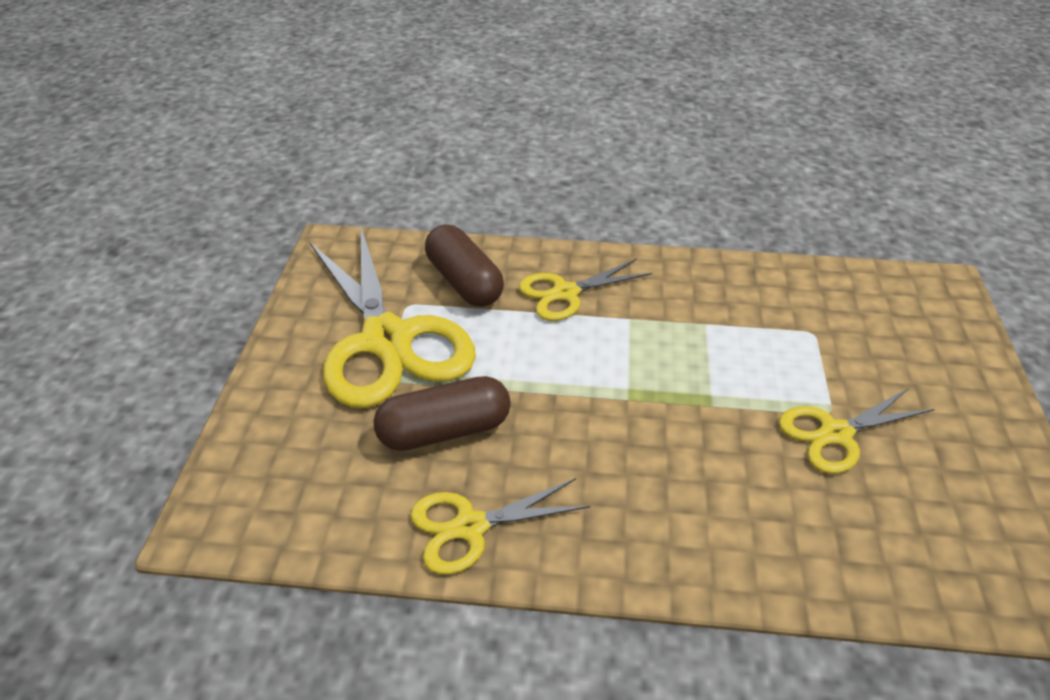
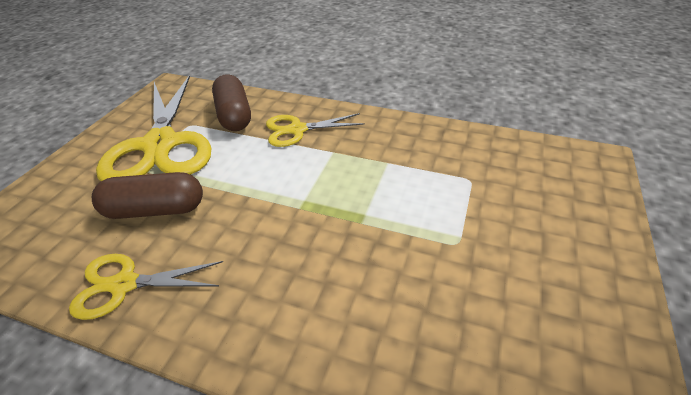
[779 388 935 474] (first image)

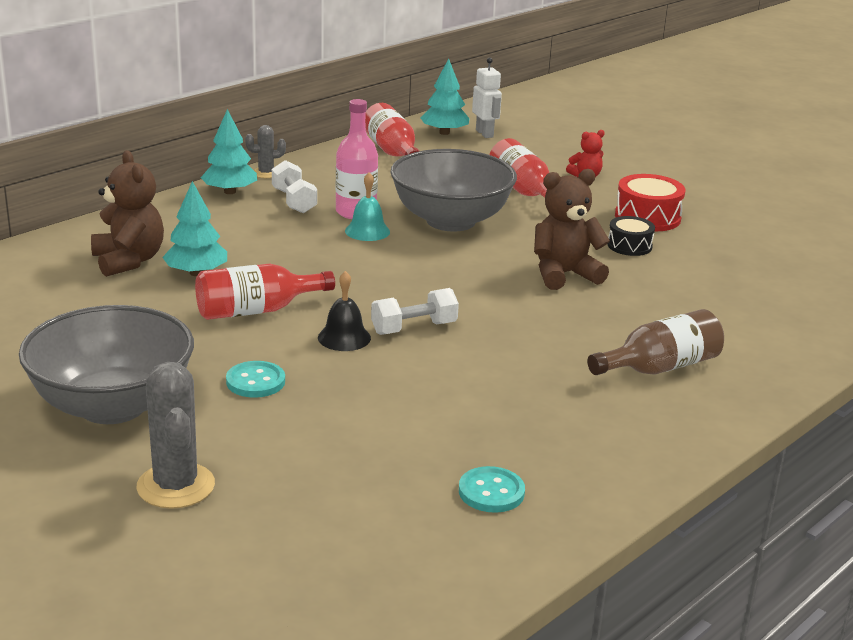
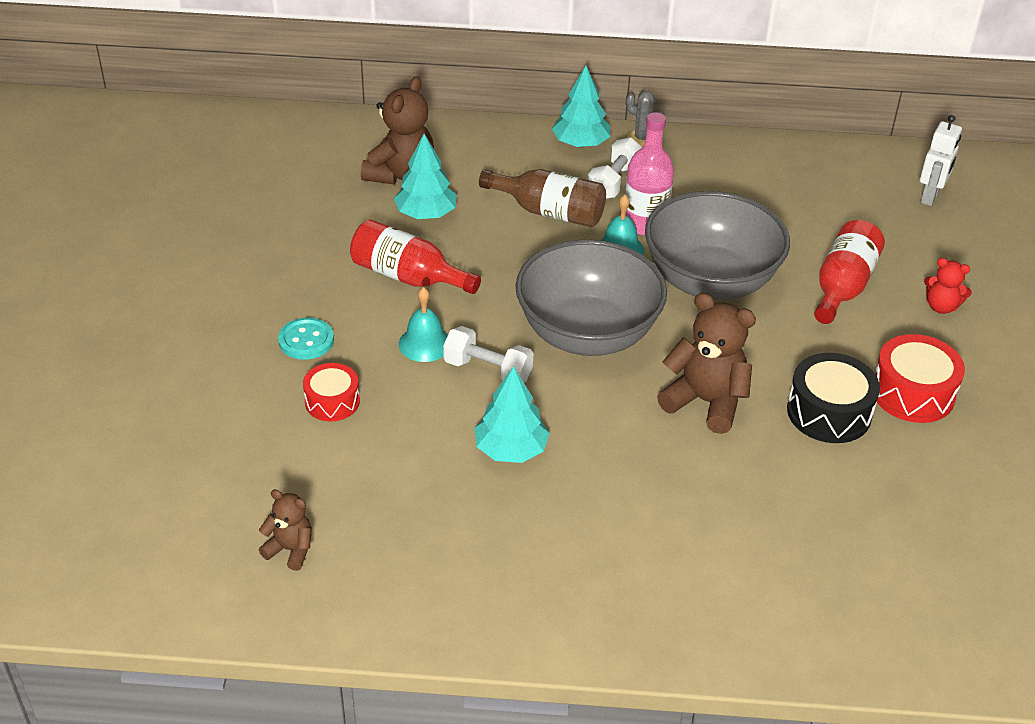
[515 240 667 356]
[137 362 215 509] (first image)
[399 287 448 362]
[365 103 419 157] (first image)
[475 366 550 463]
[259 489 312 571]
[479 169 606 227]
[787 353 880 443]
[303 363 360 421]

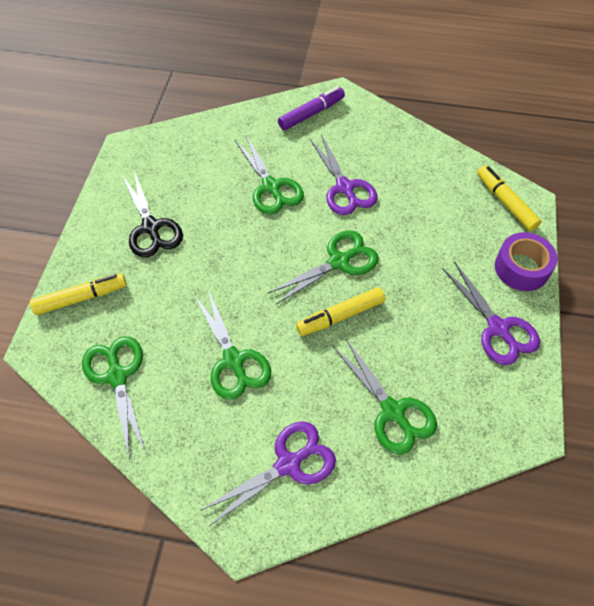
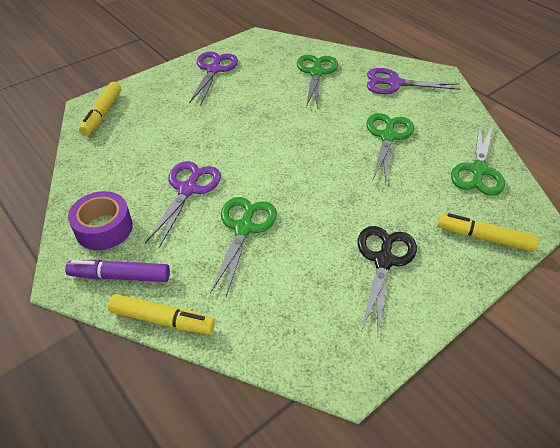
[268 230 379 304] (first image)
[108 294 215 334]
[68 191 133 250]

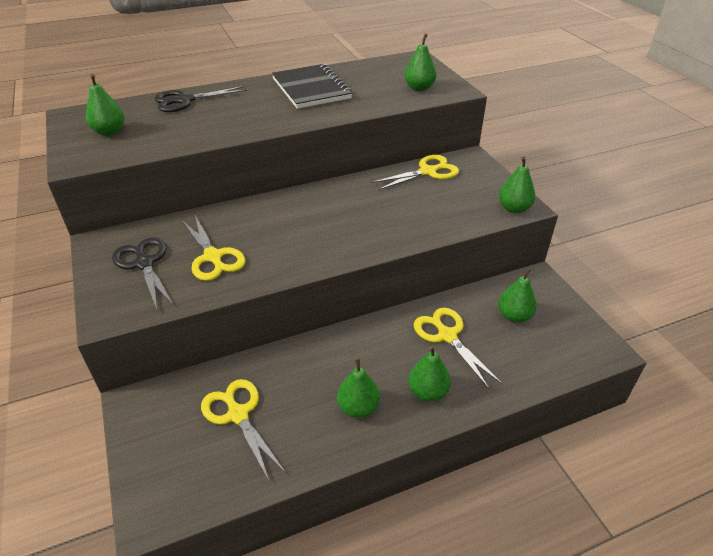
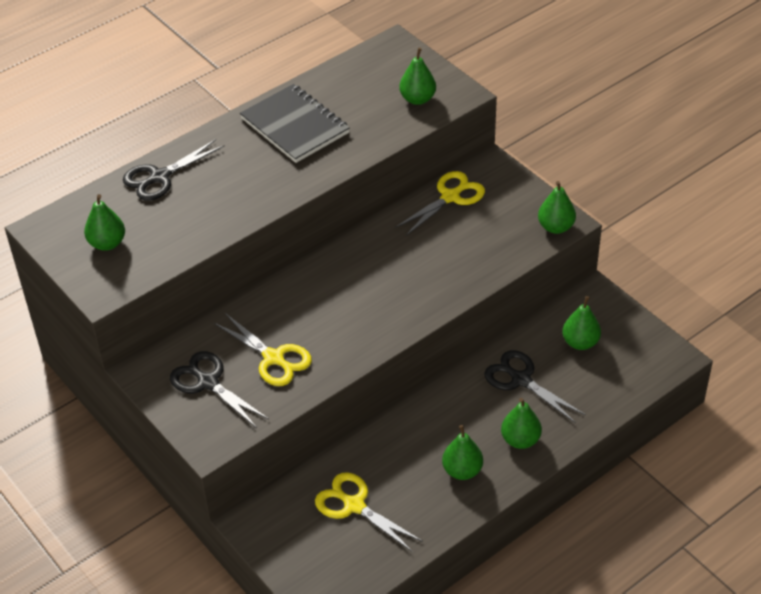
[484 350 586 423]

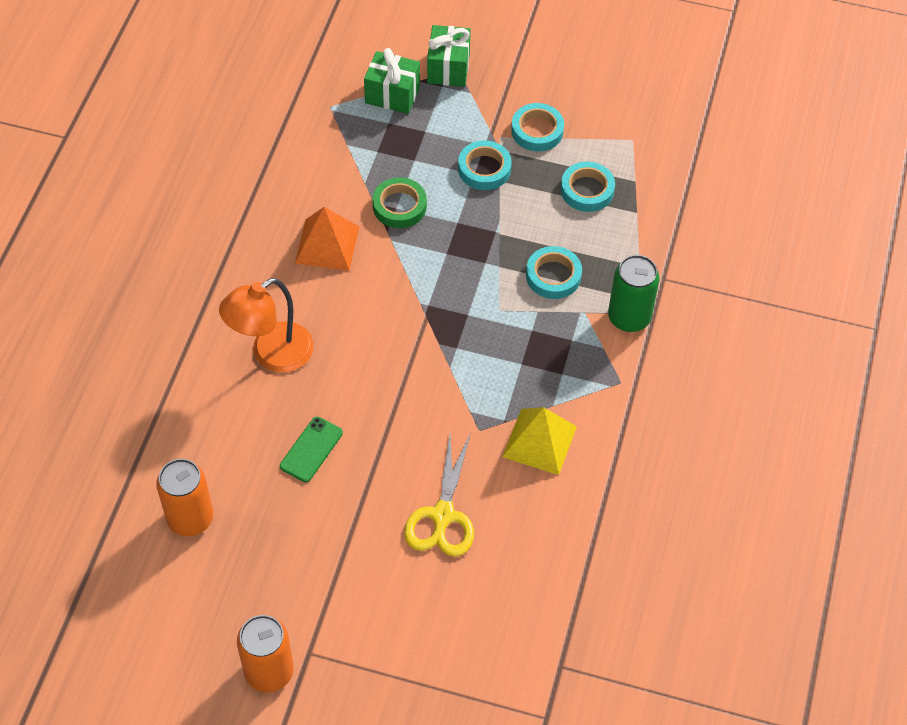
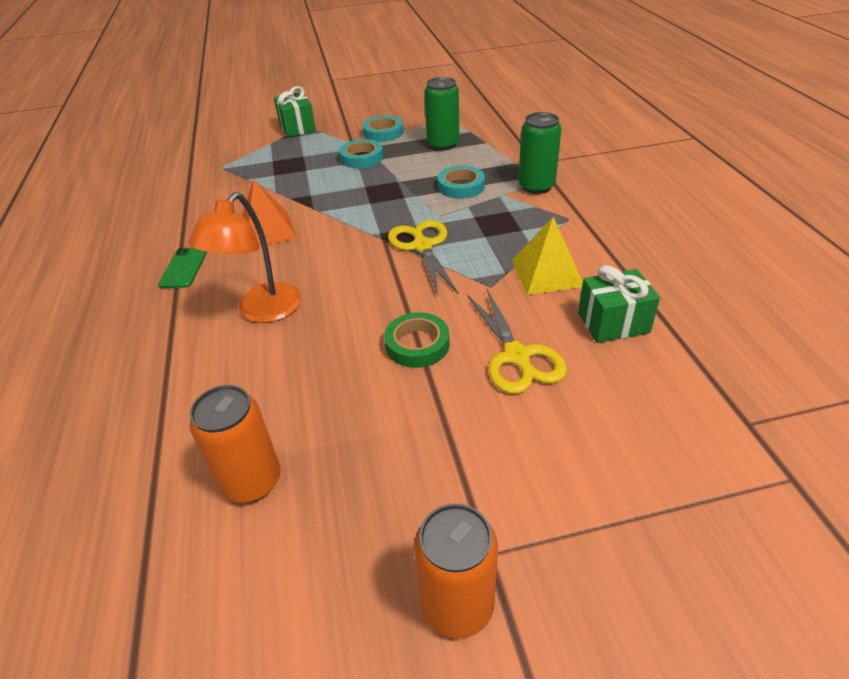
[158 248 207 288]
[578 265 660 343]
[384 312 450 368]
[424 77 459 151]
[388 220 458 295]

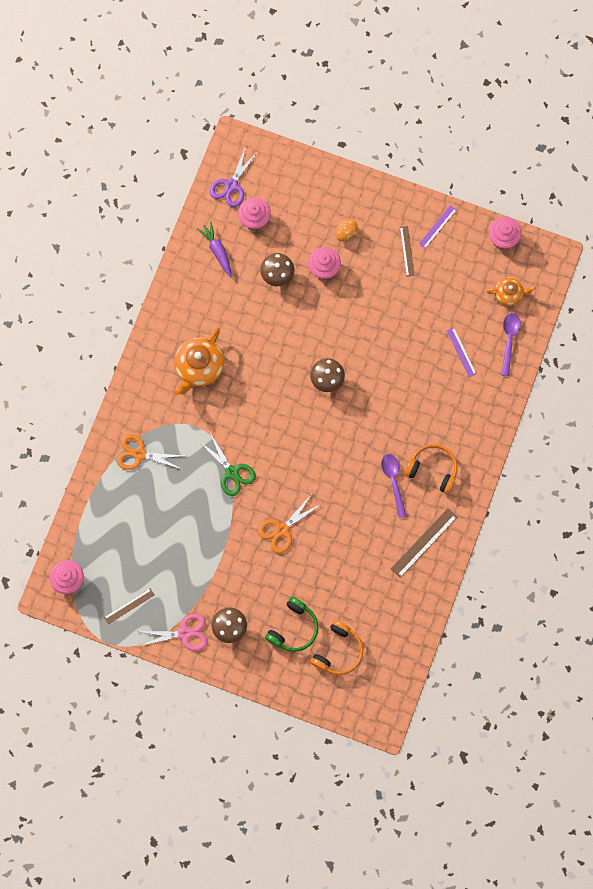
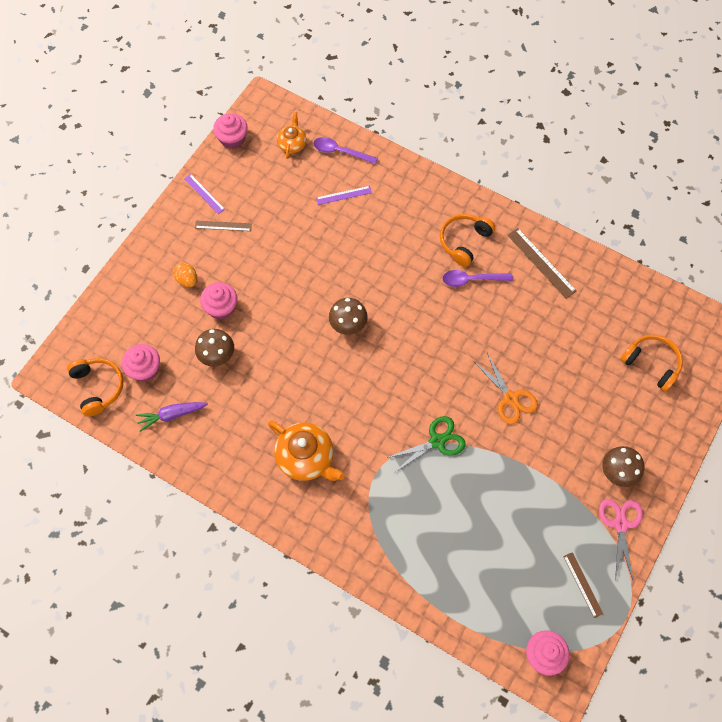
[117 434 184 470] (first image)
[67 358 124 417]
[265 597 318 652] (first image)

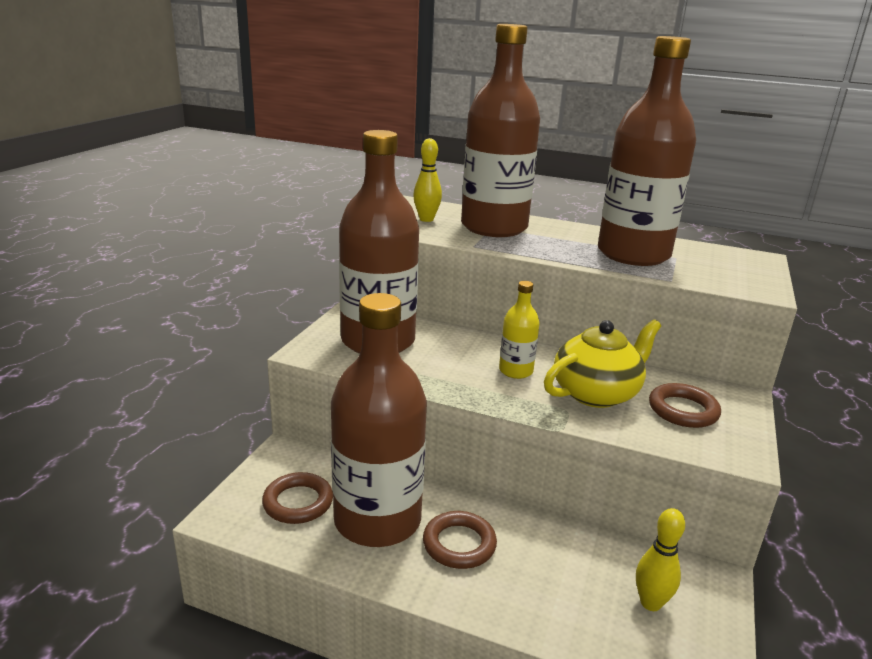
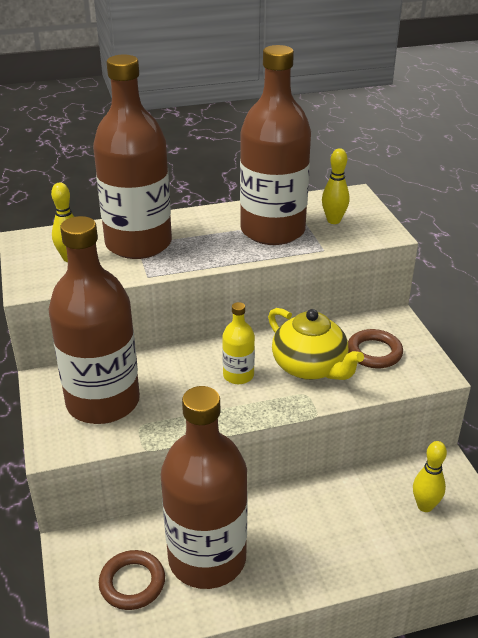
[423 511 497 569] (first image)
[268 308 364 380]
[322 148 349 224]

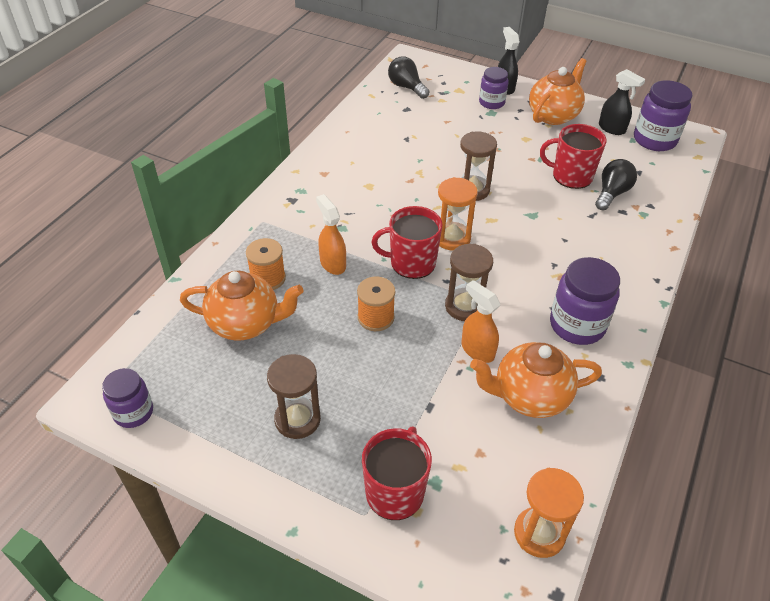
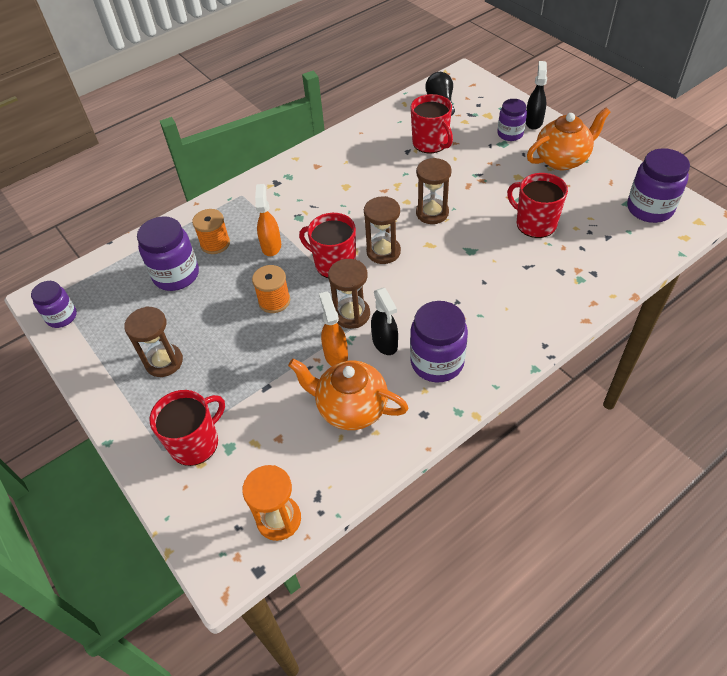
[137 216 199 291]
[364 196 401 264]
[595 159 637 210] (first image)
[371 288 398 355]
[411 94 453 153]

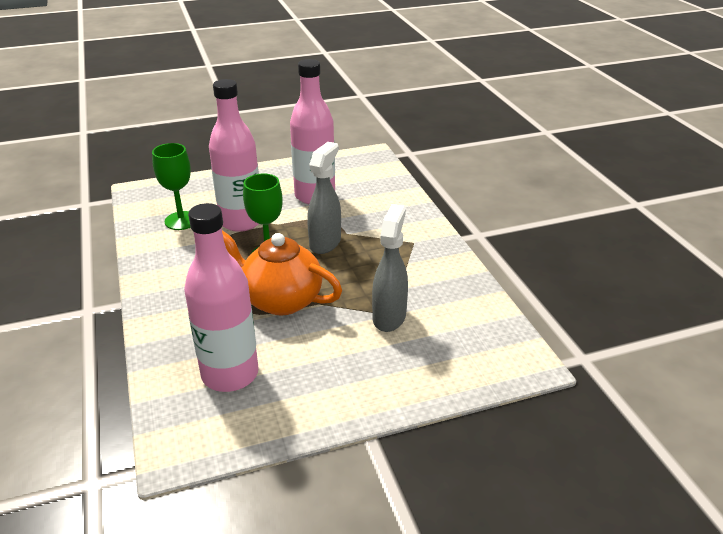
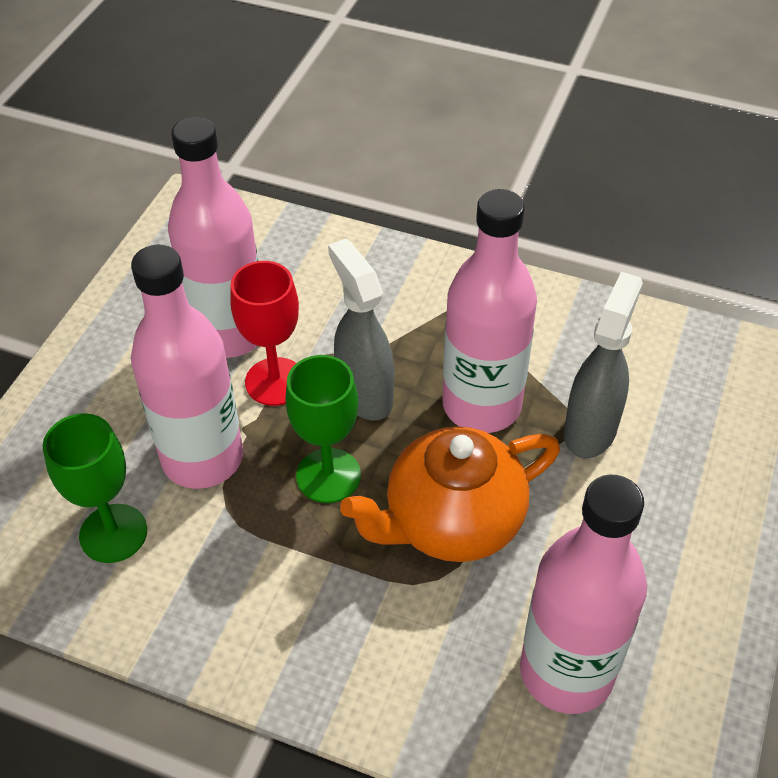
[564 272 643 458]
[230 261 299 406]
[442 189 537 433]

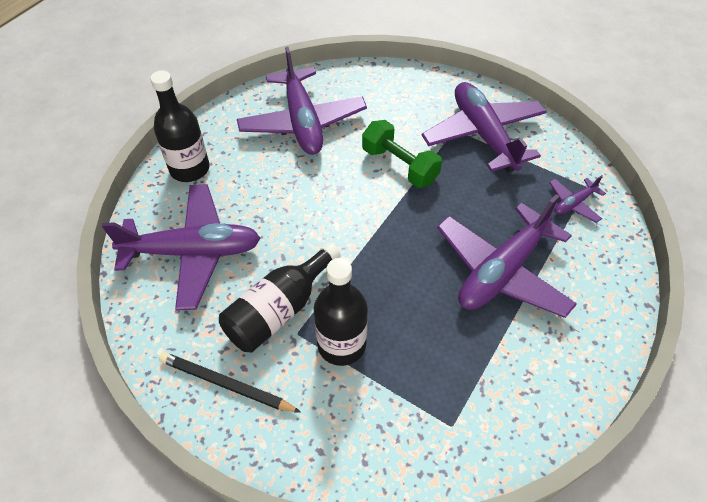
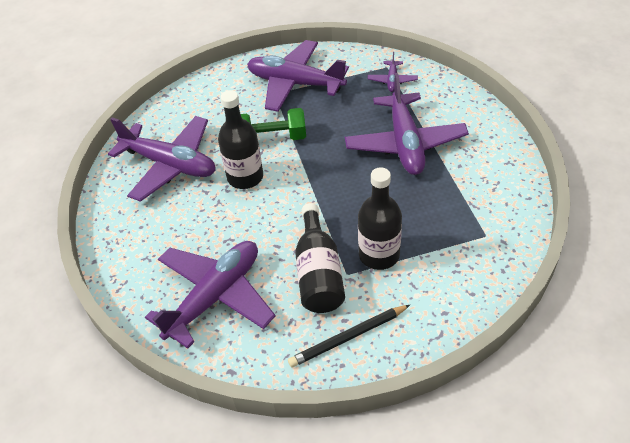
[218 90 263 189]

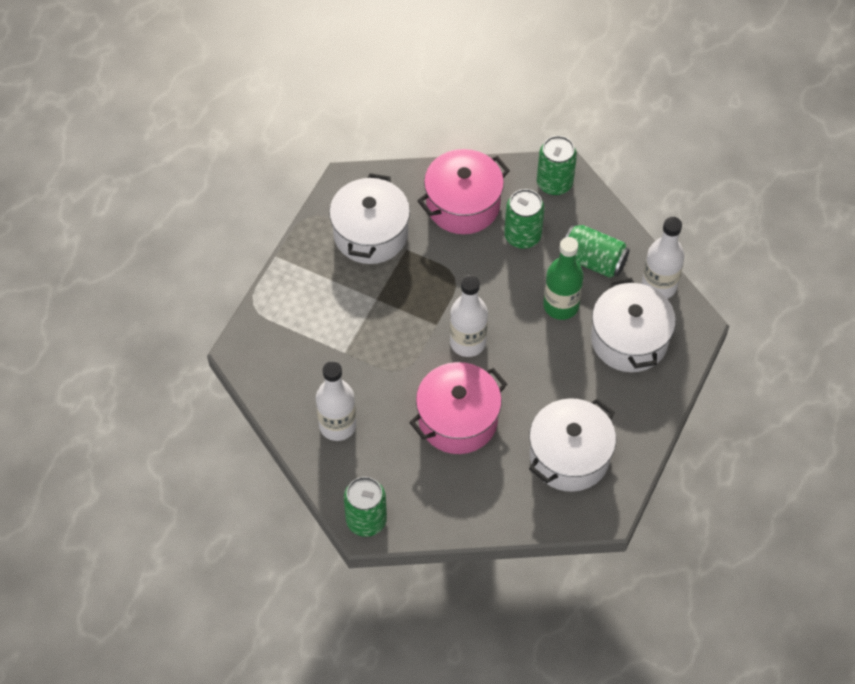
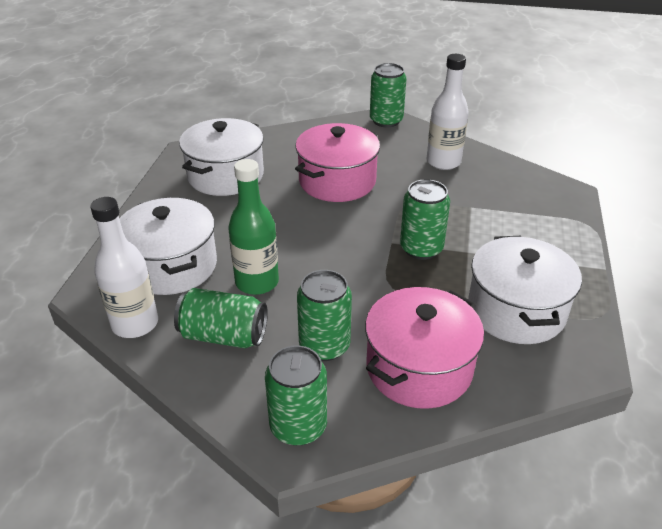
[450 275 488 357] (first image)
[400 179 450 260]

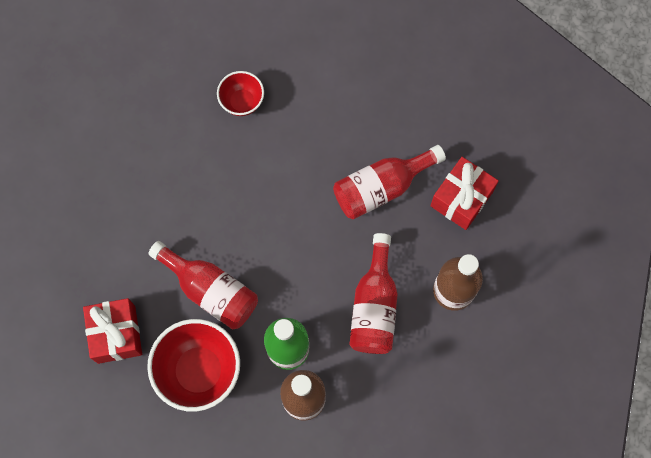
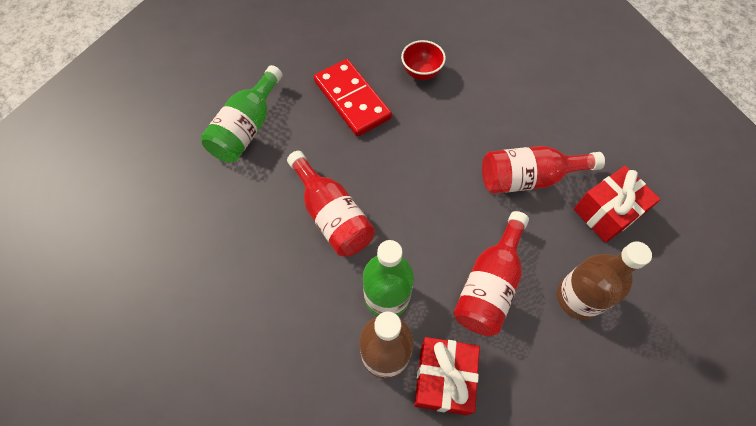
[414 337 480 415]
[147 319 240 412] (first image)
[201 65 283 162]
[314 59 392 136]

